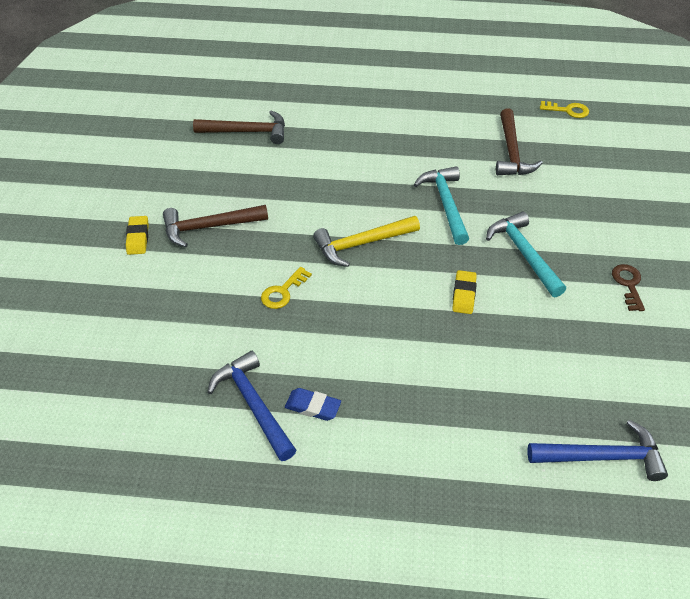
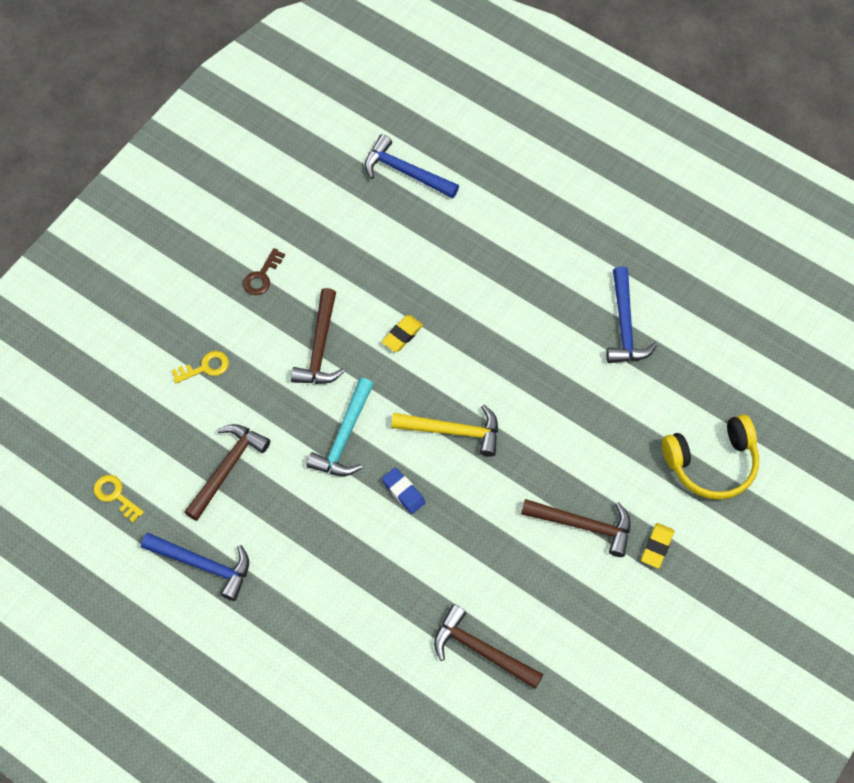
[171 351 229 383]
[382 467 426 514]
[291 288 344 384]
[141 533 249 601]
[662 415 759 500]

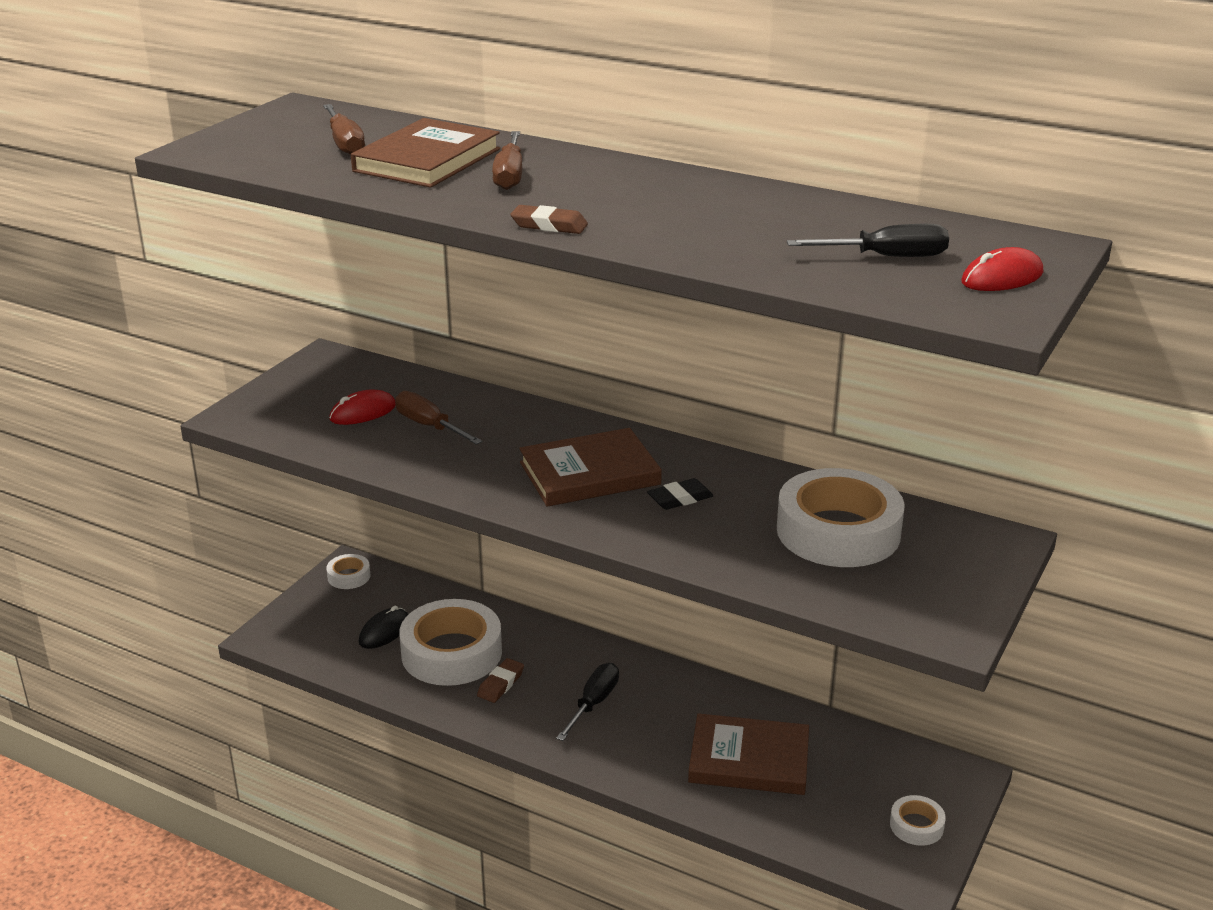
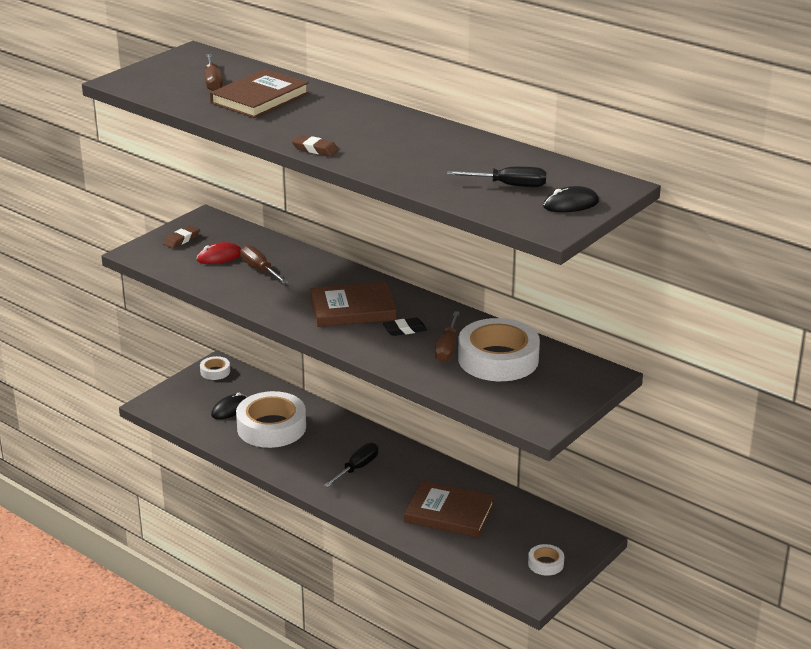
[163 225 200 248]
[435 311 460 362]
[543 186 599 212]

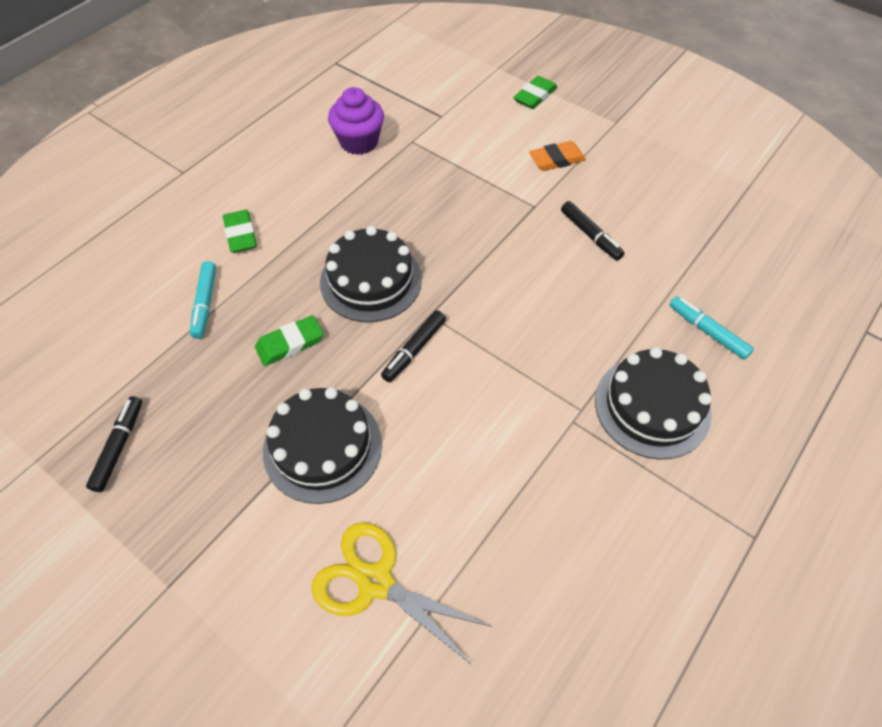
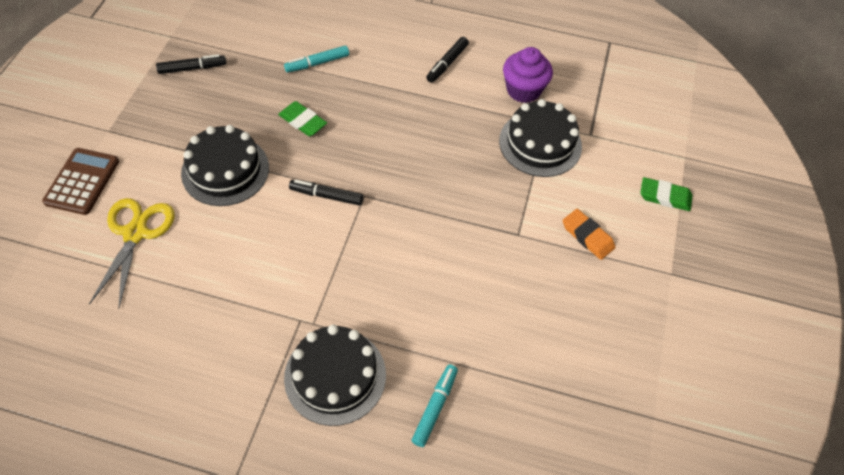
[223 210 257 253] (first image)
[499 99 582 177]
[426 37 469 83]
[42 148 119 215]

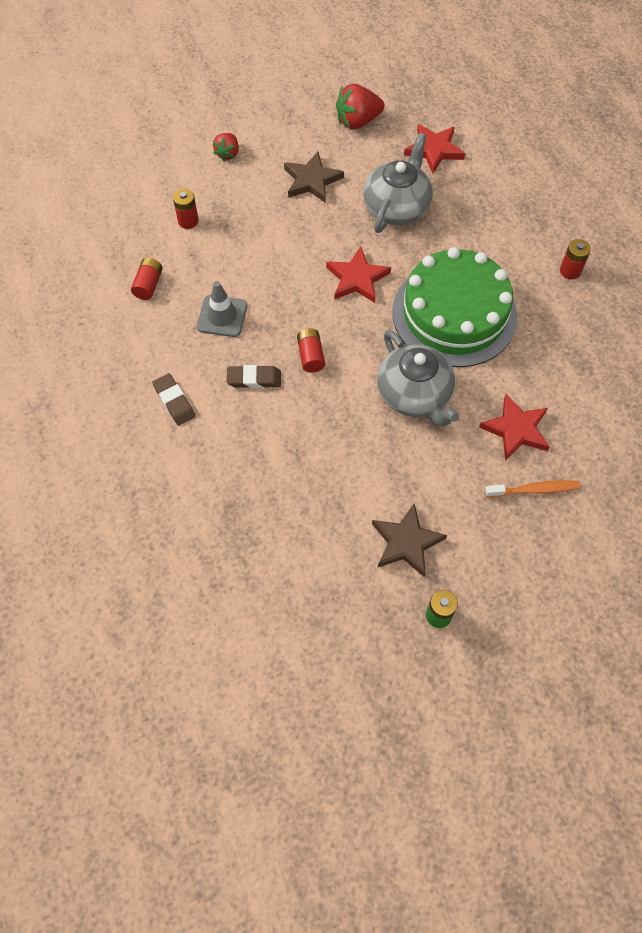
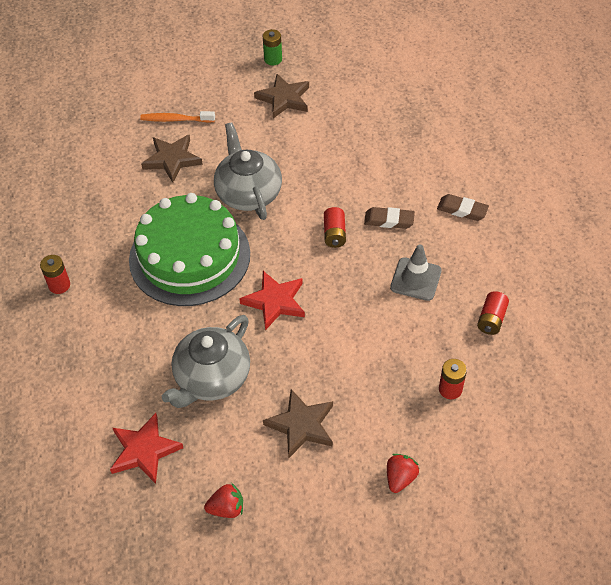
[437 194 489 221]
[204 483 243 518]
[141 135 203 183]

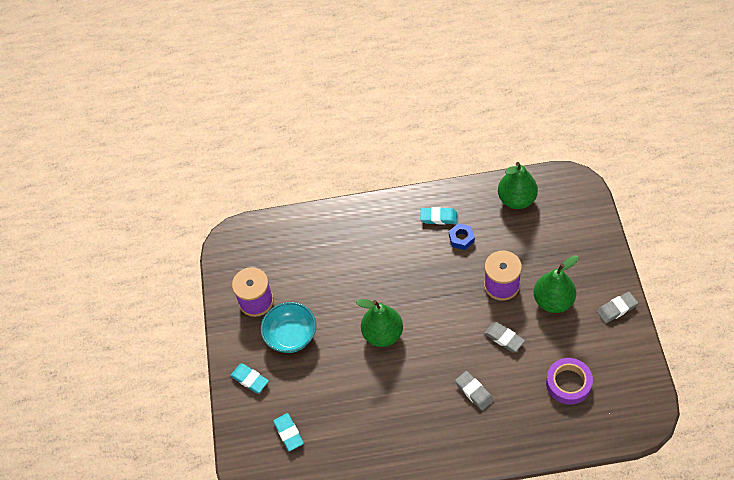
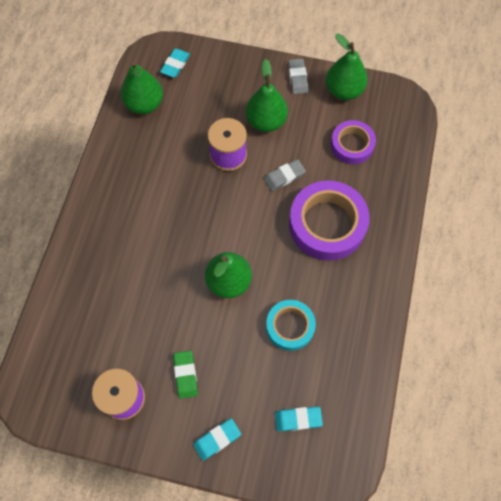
[173 351 198 399]
[160 48 190 78]
[449 223 475 250] (first image)
[289 180 370 261]
[266 300 316 351]
[326 34 368 100]

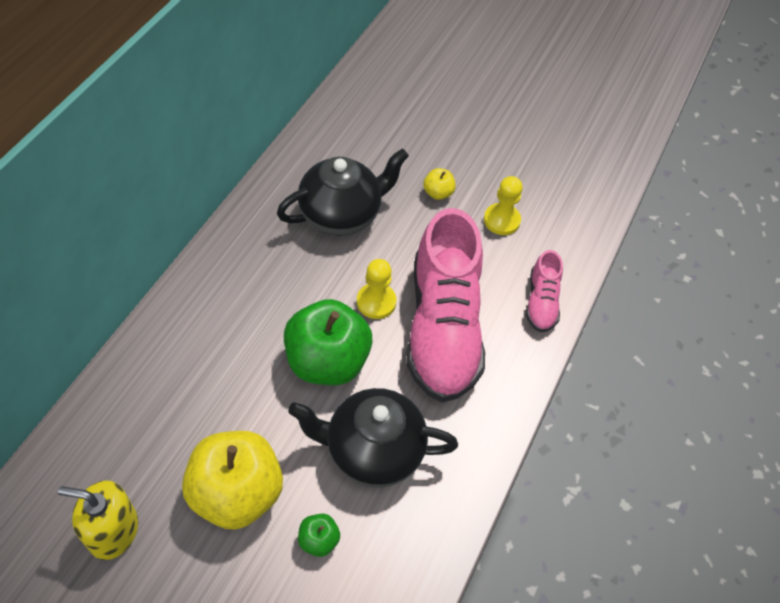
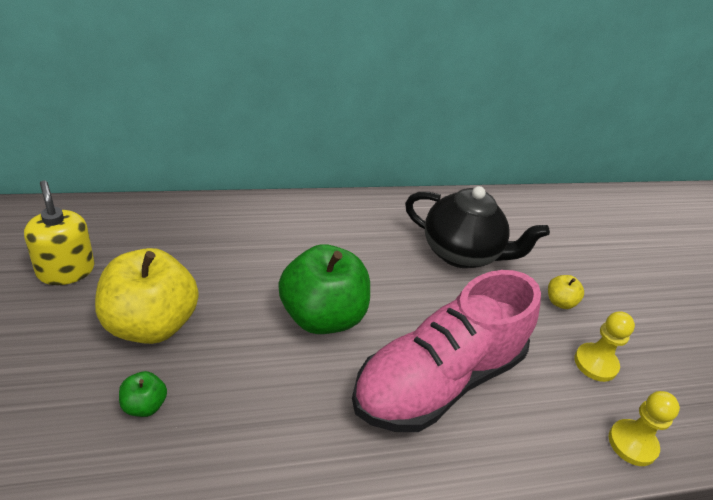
[288 388 458 487] (first image)
[609 391 680 466]
[526 250 563 332] (first image)

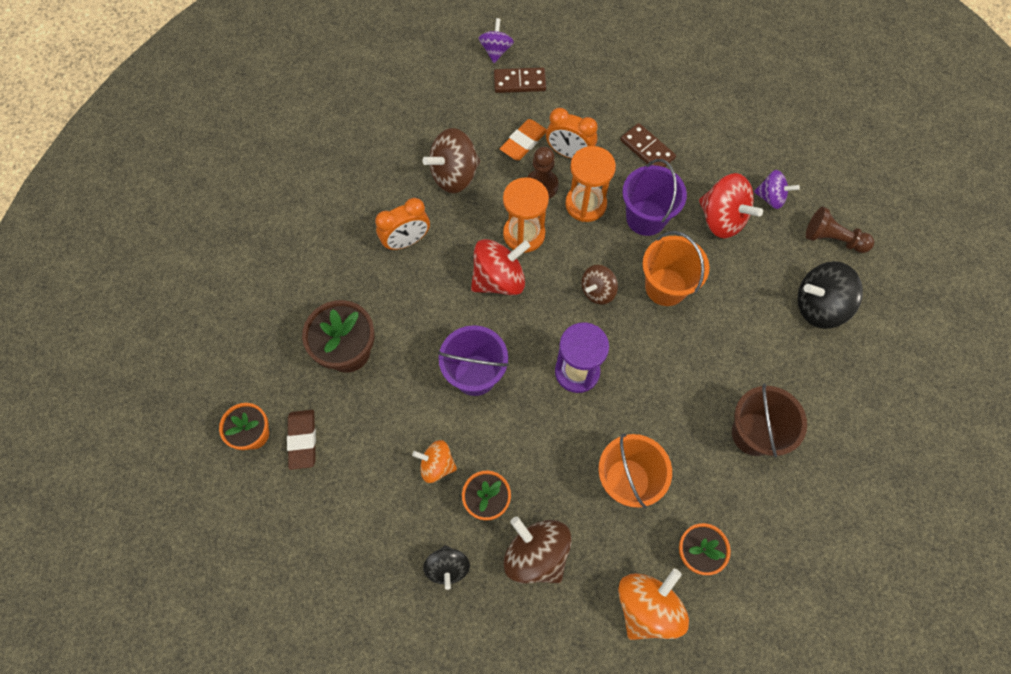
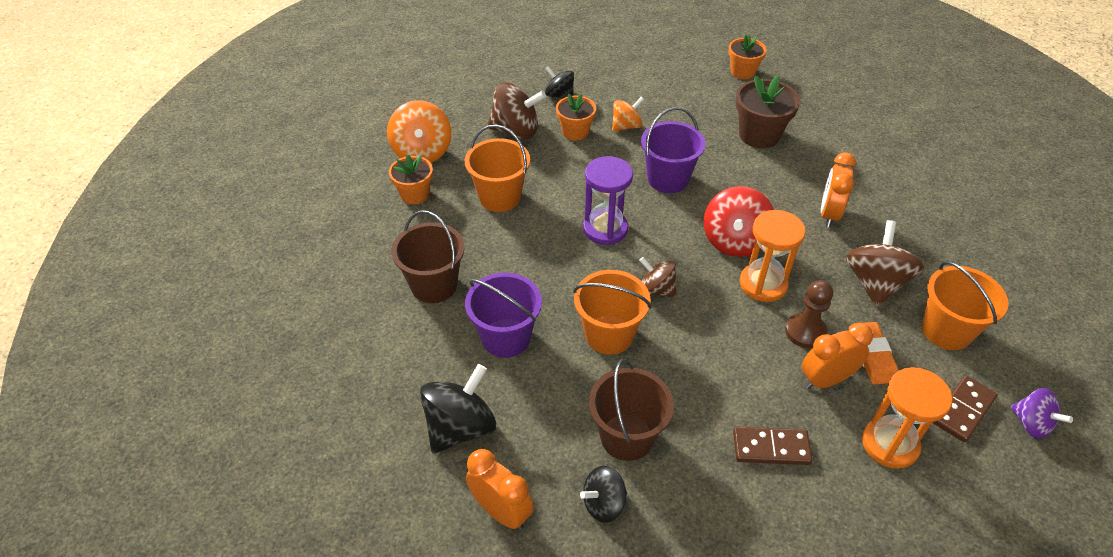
[287 410 316 470] (first image)
[862 367 952 469]
[639 257 676 297]
[465 273 542 358]
[589 359 674 461]
[580 466 627 523]
[466 449 534 530]
[922 261 1009 350]

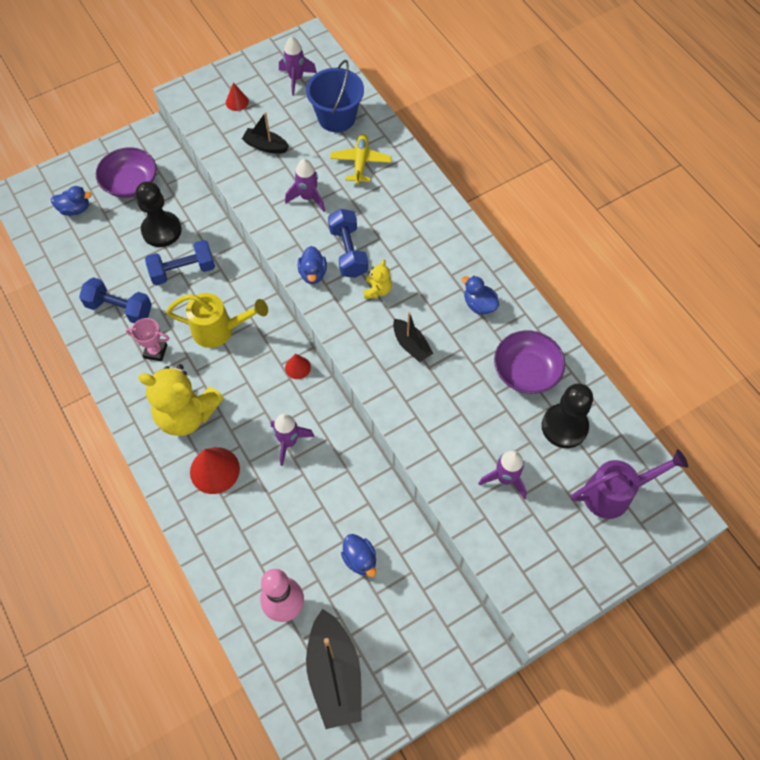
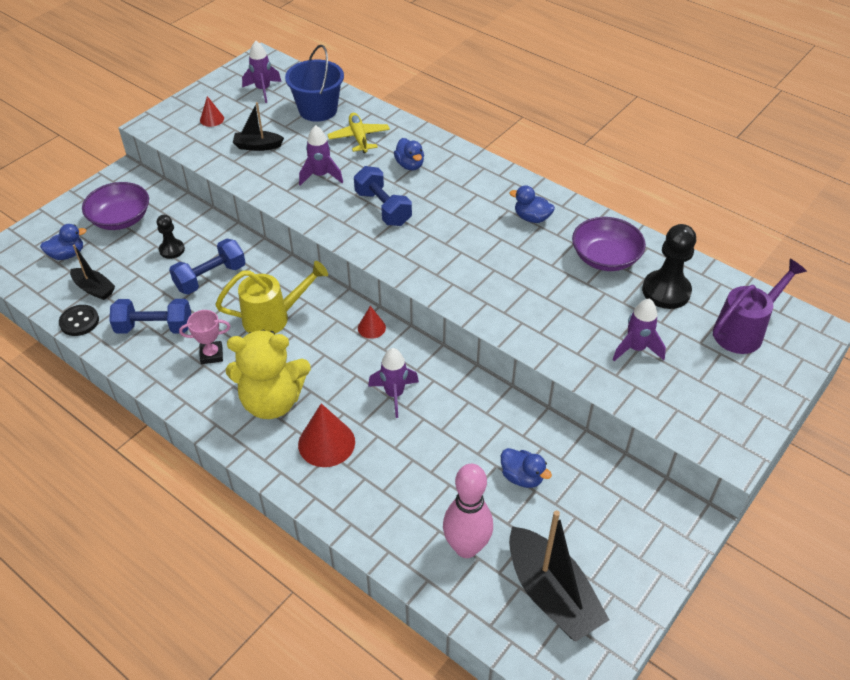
[157 215 185 259]
[394 138 424 170]
[364 260 392 299] (first image)
[70 244 115 300]
[59 305 99 336]

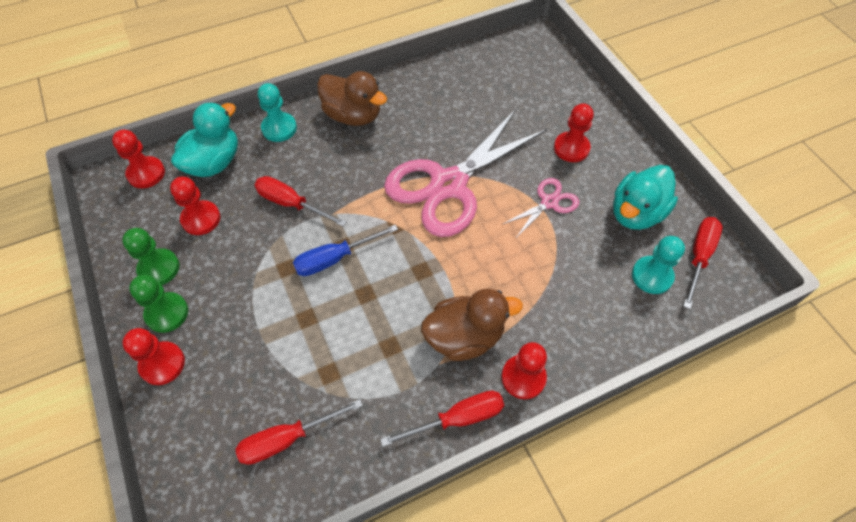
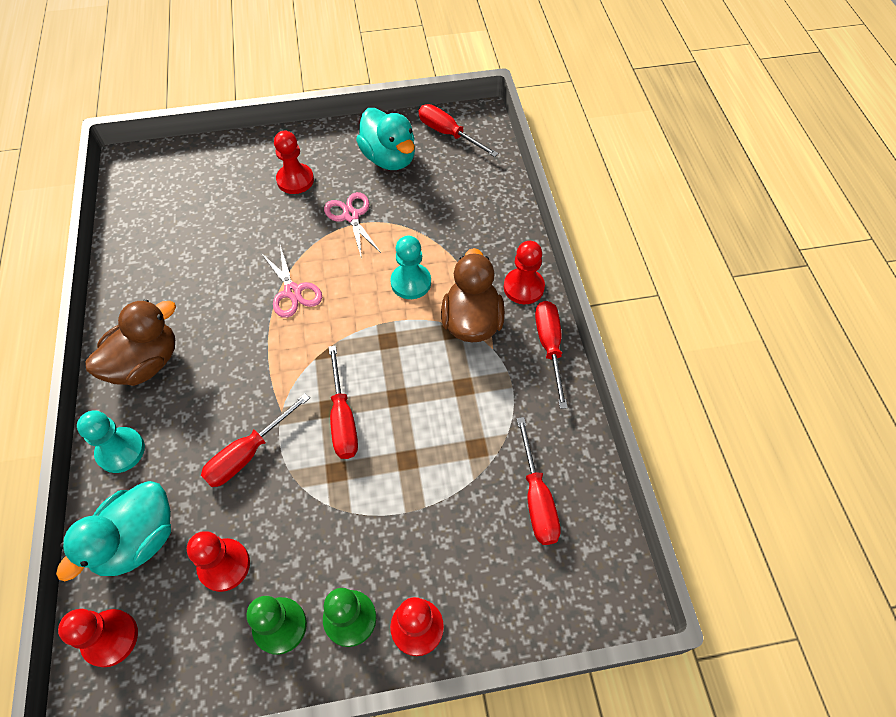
[56 481 171 581]
[329 345 358 459]
[261 245 322 318]
[390 236 431 299]

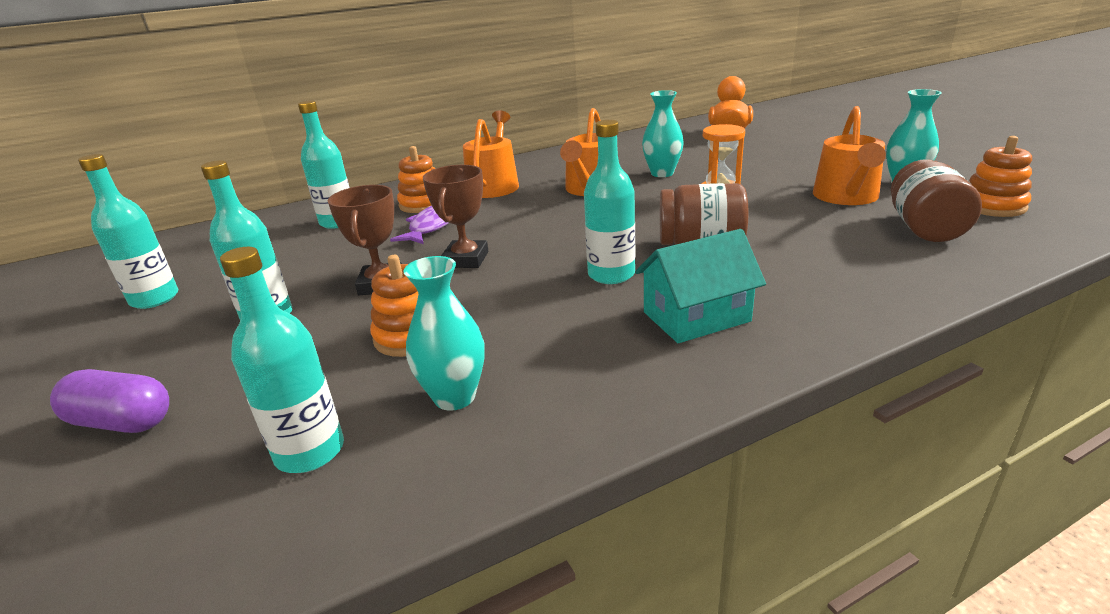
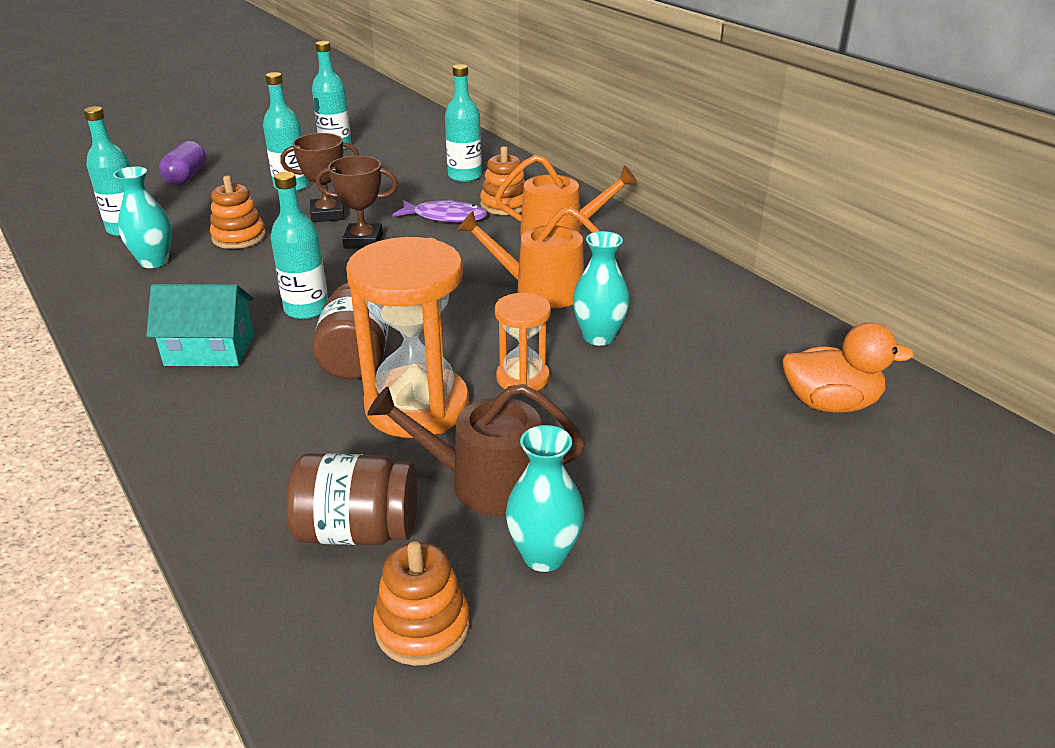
[146 284 254 366]
[367 384 585 516]
[346 237 469 438]

